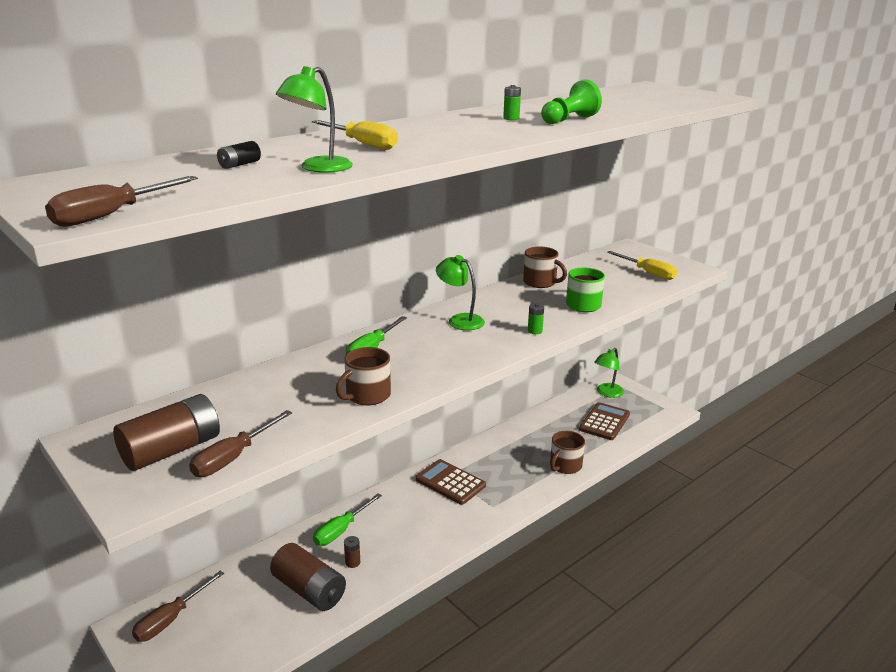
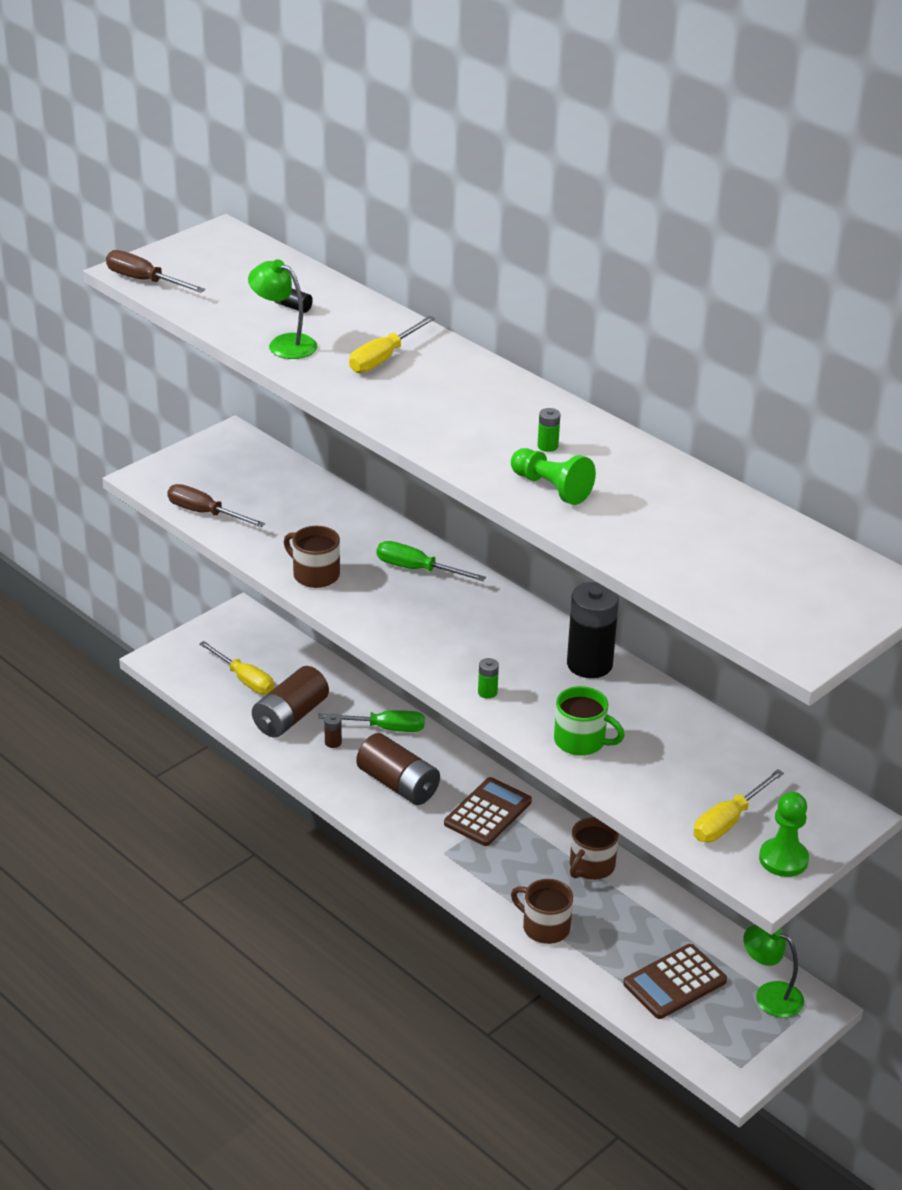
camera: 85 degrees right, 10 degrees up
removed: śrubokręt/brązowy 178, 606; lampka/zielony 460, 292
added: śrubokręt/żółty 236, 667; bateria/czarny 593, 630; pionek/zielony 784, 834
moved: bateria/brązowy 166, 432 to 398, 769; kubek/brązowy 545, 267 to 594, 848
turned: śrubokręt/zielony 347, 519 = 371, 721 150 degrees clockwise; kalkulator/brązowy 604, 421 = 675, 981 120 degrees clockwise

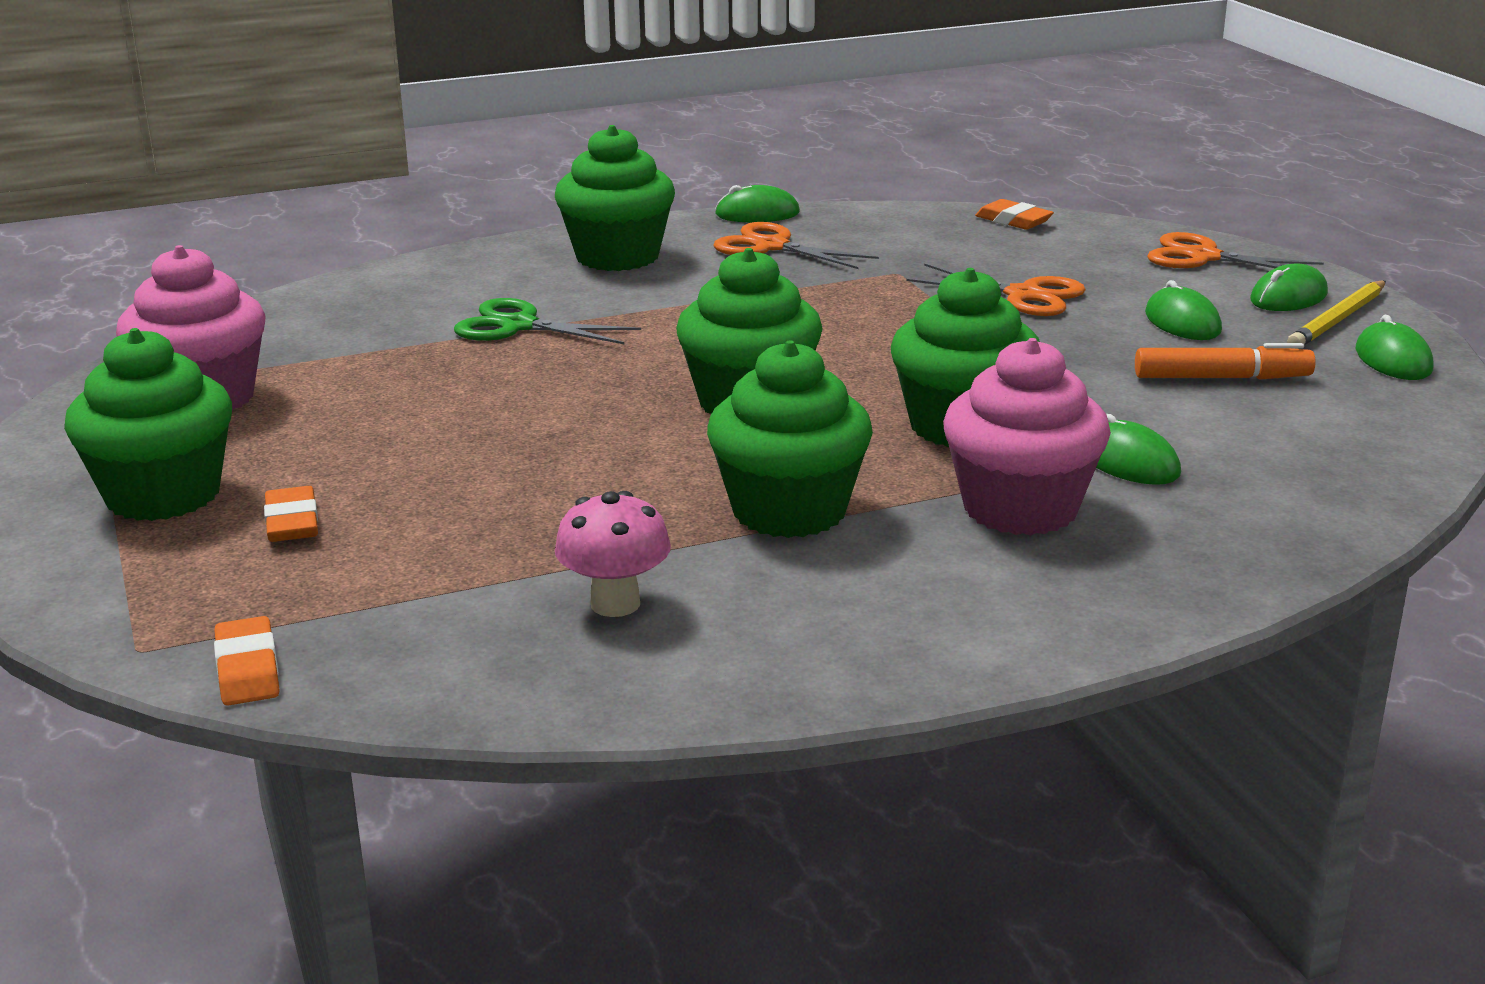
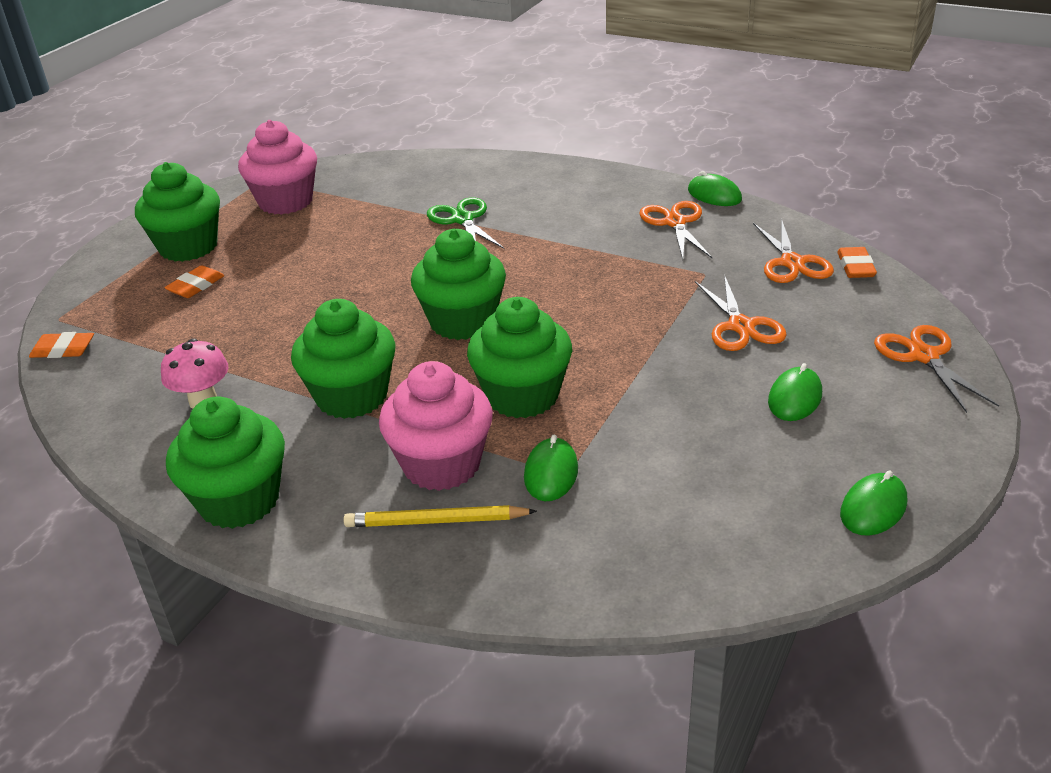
camera: 50 degrees right, 10 degrees up
removed: flamaster/pomarańczowy 1225, 361; myszka/zielony 1289, 287
added: nożyczki/pomarańczowy 793, 250
moved: muffinka/zielony 615, 198 to 225, 462; ołówek/żółty 1336, 314 to 440, 516
turned: gumka do mazania/pomarańczowy 247, 661 = 61, 345 60 degrees clockwise

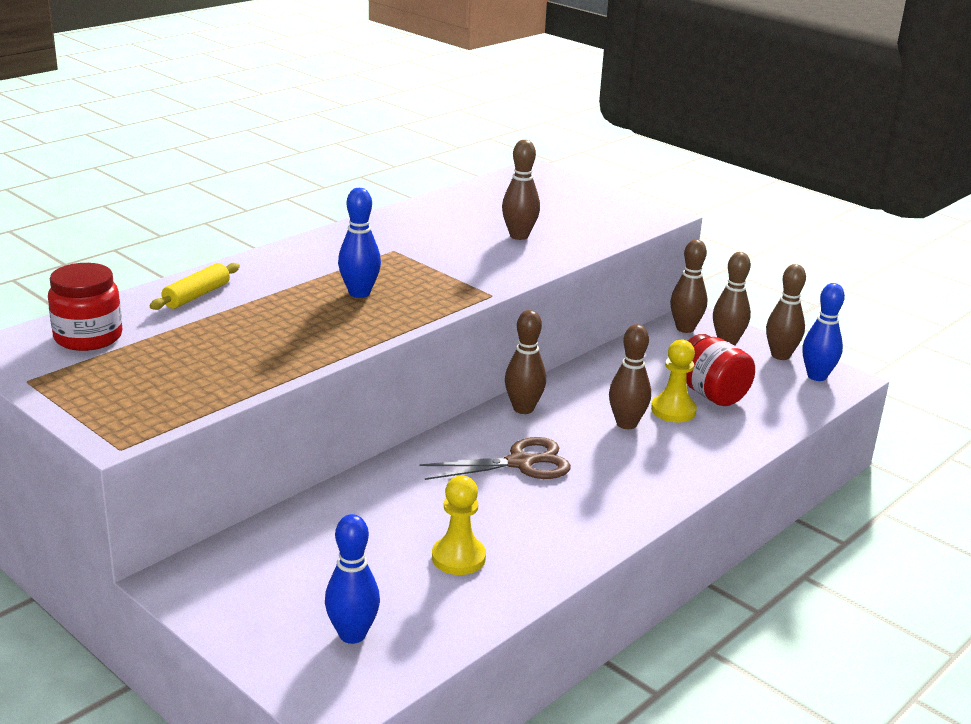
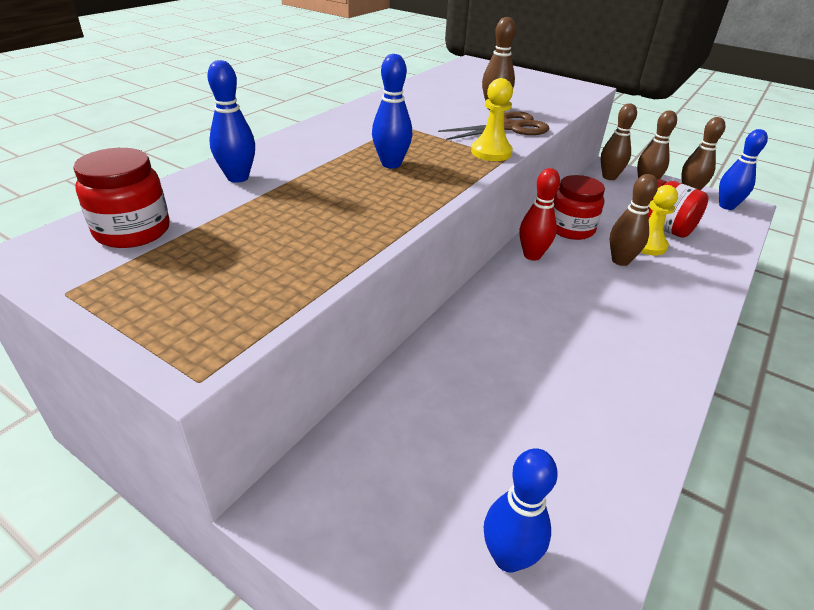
camera: 10 degrees left, 10 degrees up
added: słoik/czerwony 579, 207
moved: nożyczki/brązowy 495, 458 to 493, 125; pionek/żółty 459, 525 to 492, 119
replaced: wałek do ciasta/żółty 195, 286 to kręgiel/niebieski 231, 121
recoloured: kręgiel/brązowy 525, 362 to kręgiel/czerwony 539, 214

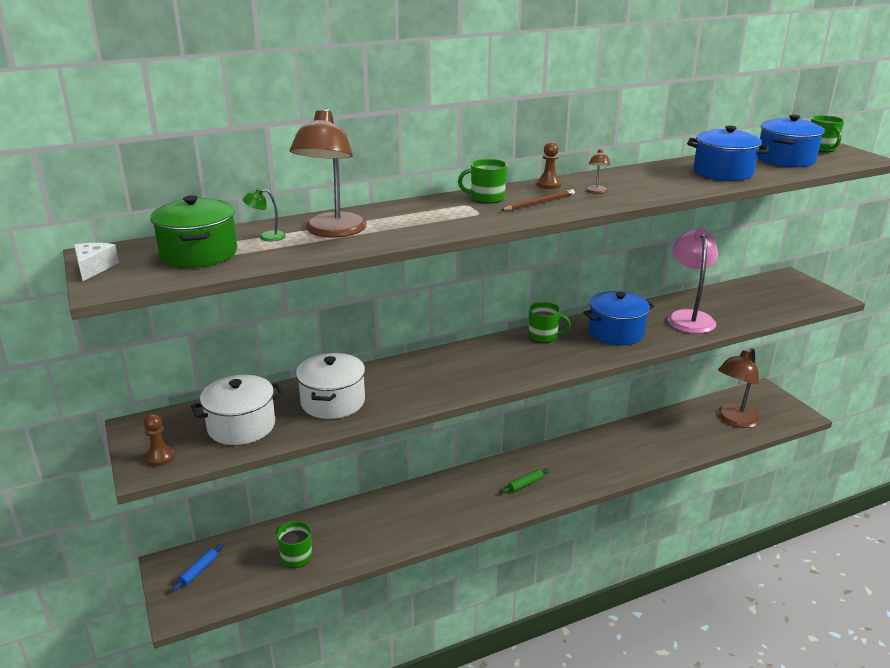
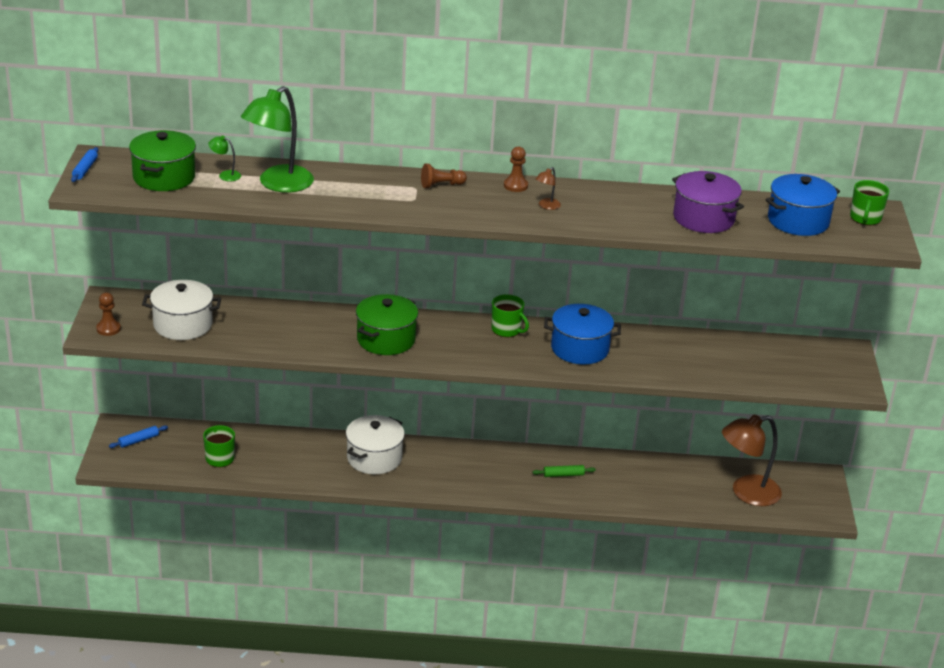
camera: 25 degrees right, 5 degrees up
removed: ołówek/brązowy 538, 200; lampka/różowy 692, 281
added: garnek/zielony 387, 324
moved: garnek/biały 330, 386 to 375, 444; wałek do ciasta/zielony 525, 480 to 564, 471
replaced: ser/biały 96, 262 to wałek do ciasta/niebieski 84, 164; kubek/zielony 482, 181 to pionek/brązowy 444, 176
recoloured: lampka/brązowy 328, 172 to lampka/zielony 277, 139; garnek/niebieski 728, 153 to garnek/fioletowy 708, 202

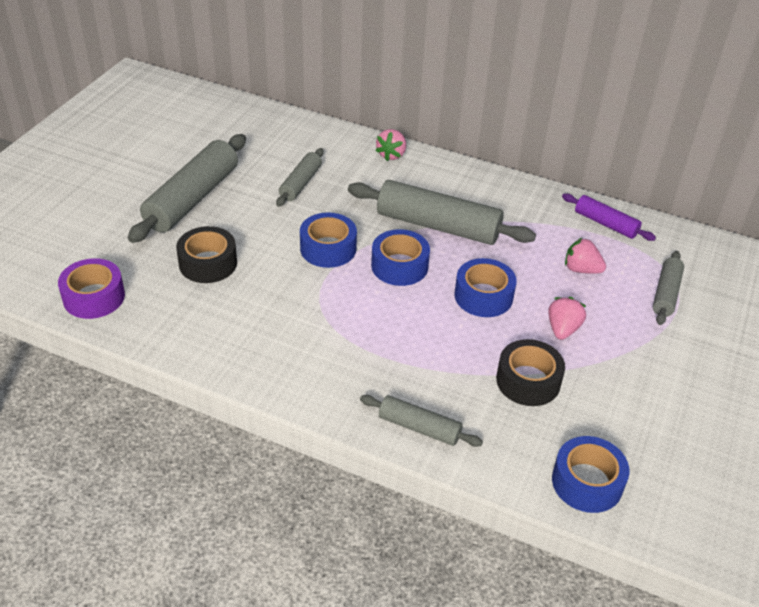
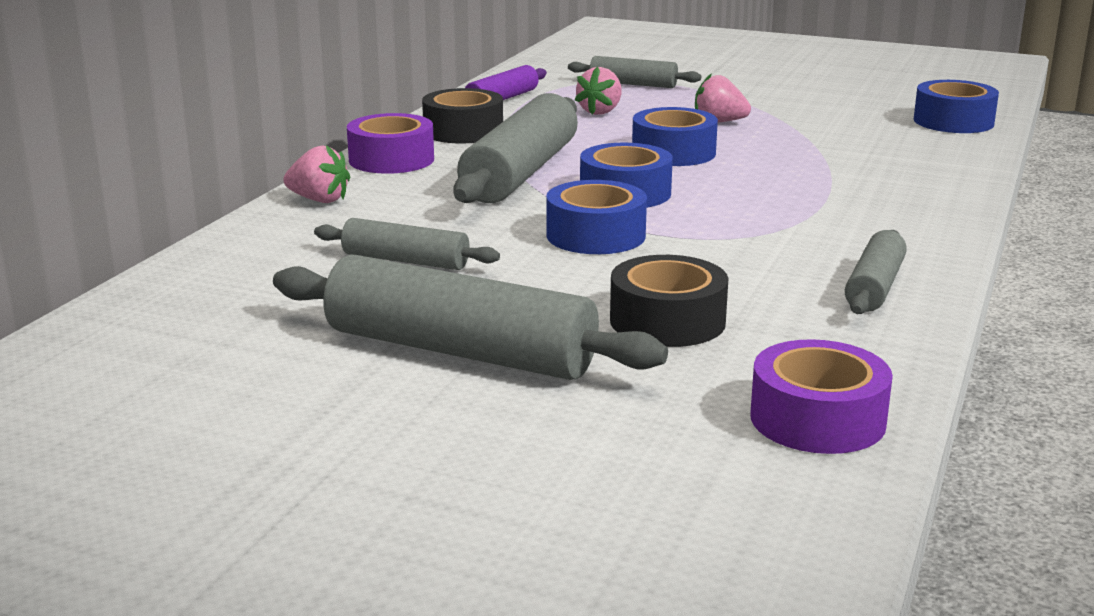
camera: 90 degrees left, 20 degrees down
added: taśma klejąca/fioletowy 390, 143
moved: wałek do ciasta/szary 421, 421 to 876, 272; taśma klejąca/czarny 530, 372 to 462, 116

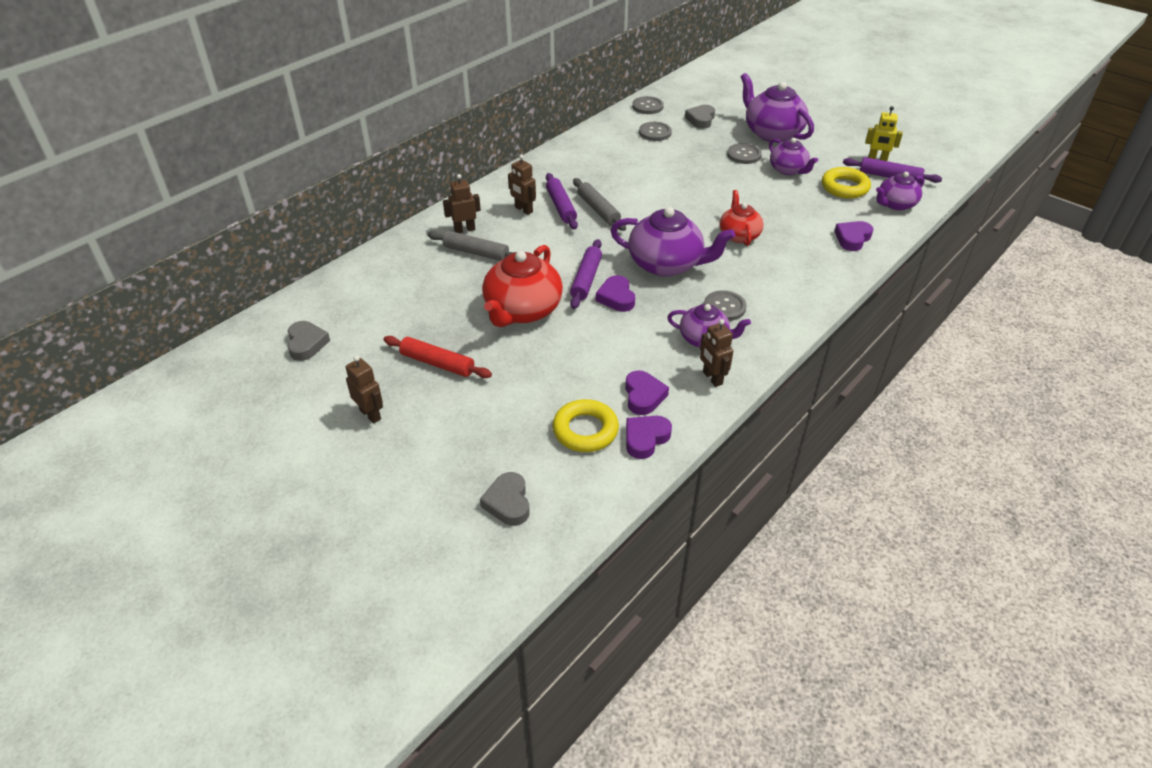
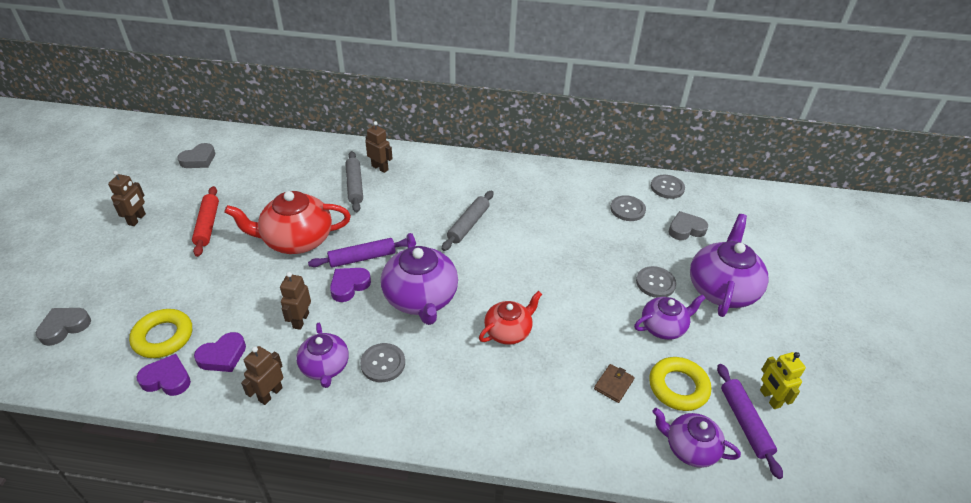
camera: 55 degrees right, 0 degrees up
removed: wałek do ciasta/fioletowy 562, 201; serce/fioletowy 854, 236
added: portfel/brązowy 614, 383
moved: robot/brązowy 522, 185 to 295, 301
turned: imbryk/fioletowy 793, 156 = 670, 317 135 degrees counterclockwise

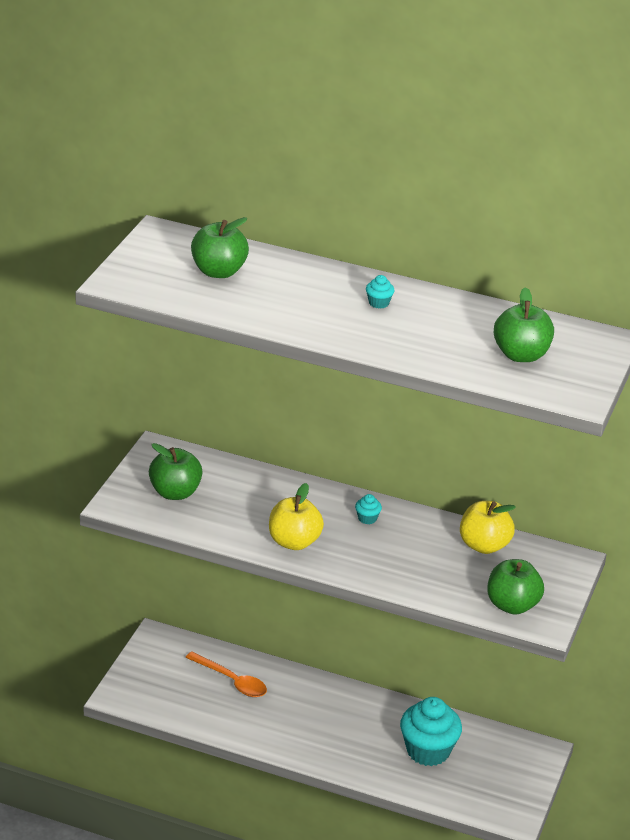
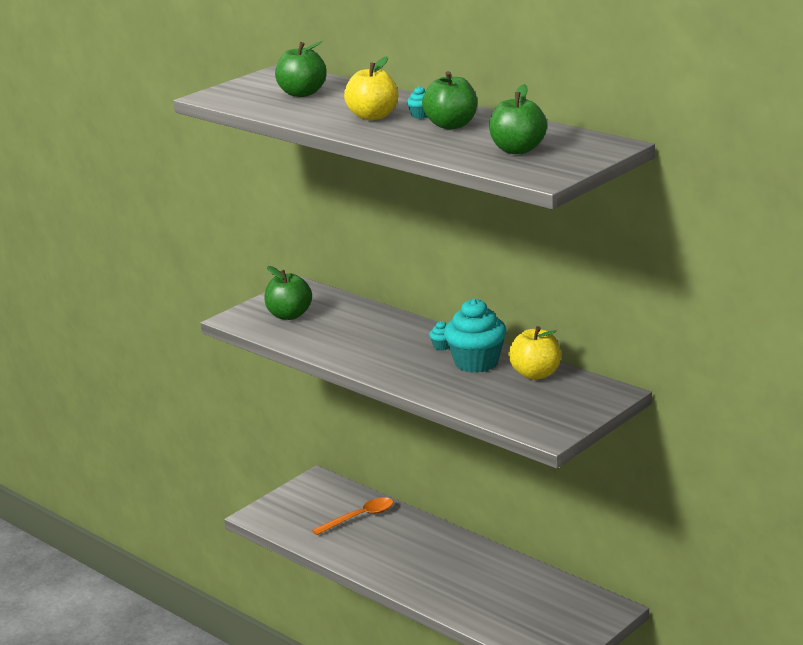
camera: 25 degrees right, 10 degrees down
moved: jabłko/żółty 296, 516 to 371, 88; muffinka/turkusowy 431, 731 to 475, 336; jabłko/zielony 515, 587 to 449, 100
turned: łyżka/pomarańczowy 226, 674 = 352, 516 90 degrees counterclockwise

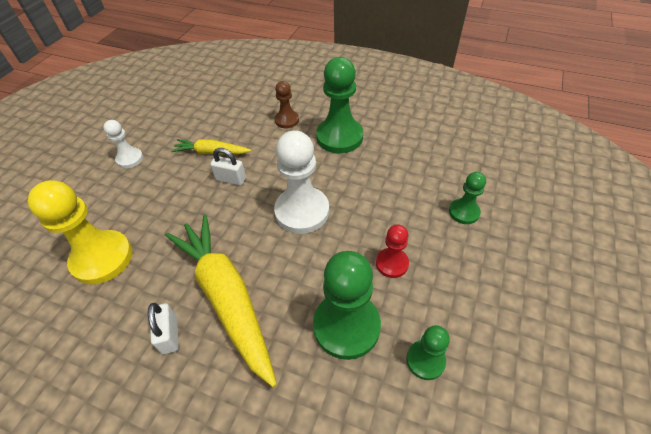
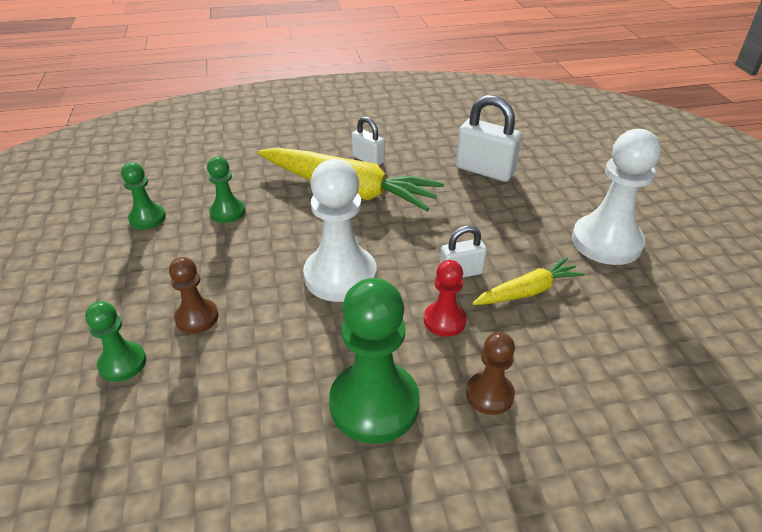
camera: 145 degrees right, 10 degrees down
added: pionek/brązowy 193, 295
moved: pionek/czerwony 392, 251 to 445, 298
replaced: pionek/żółty 79, 232 to kłódka/biały 489, 138
resized: pionek/biały 123, 144 = 616, 197 x1.85; pionek/zielony 347, 305 = 226, 190 x0.54

